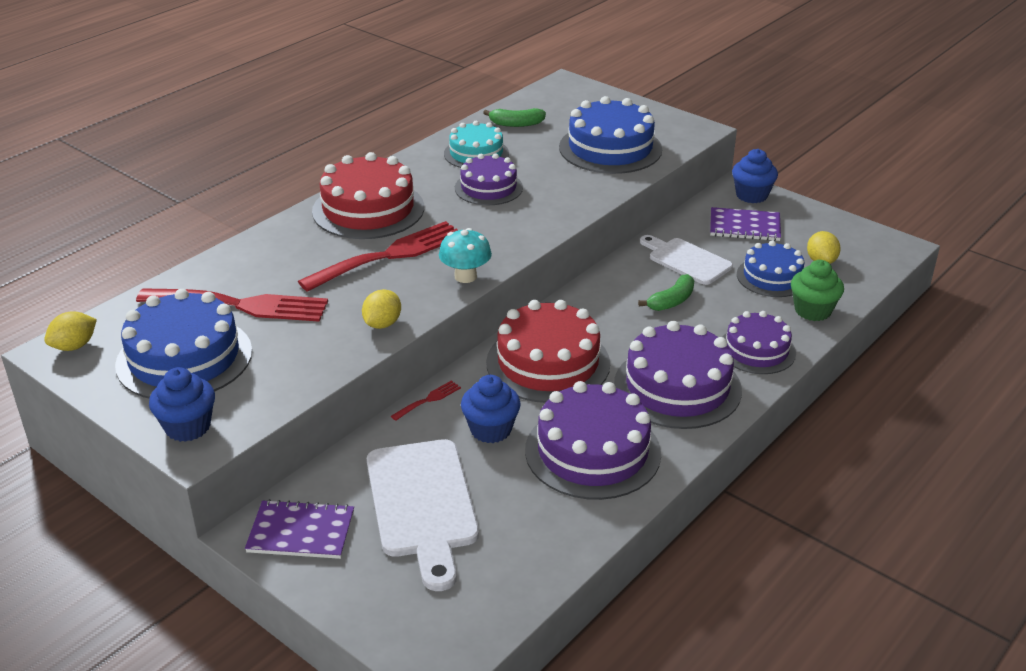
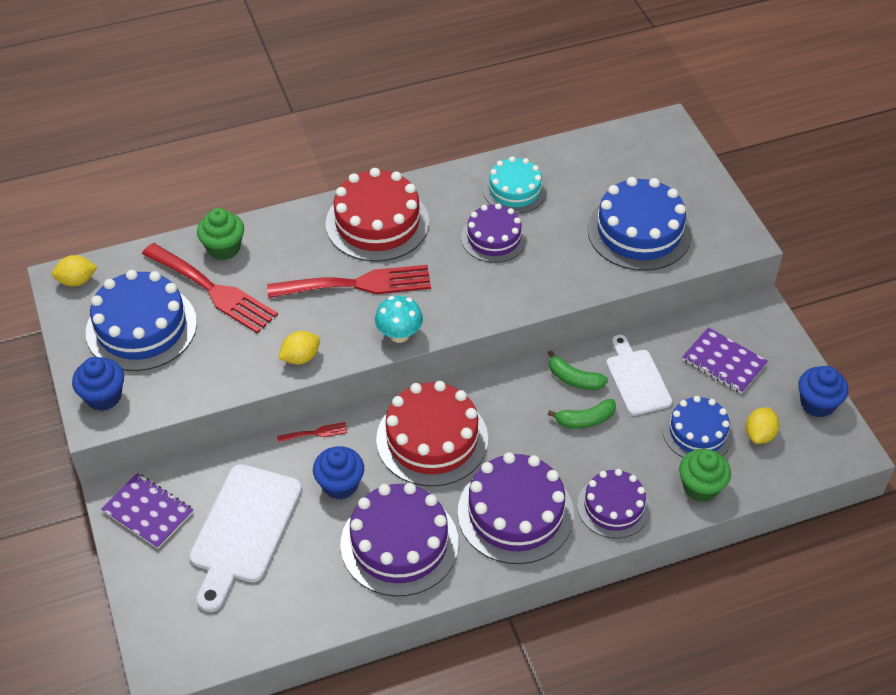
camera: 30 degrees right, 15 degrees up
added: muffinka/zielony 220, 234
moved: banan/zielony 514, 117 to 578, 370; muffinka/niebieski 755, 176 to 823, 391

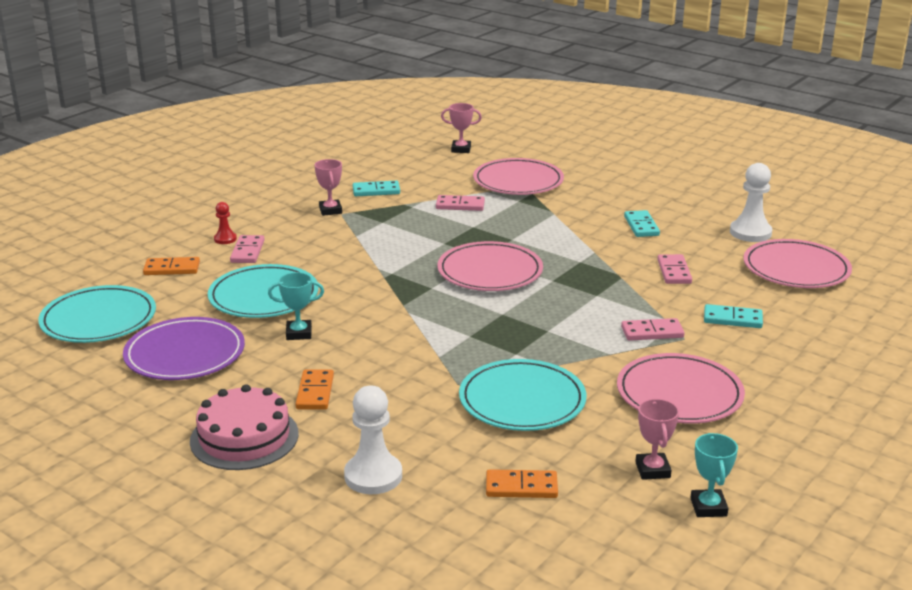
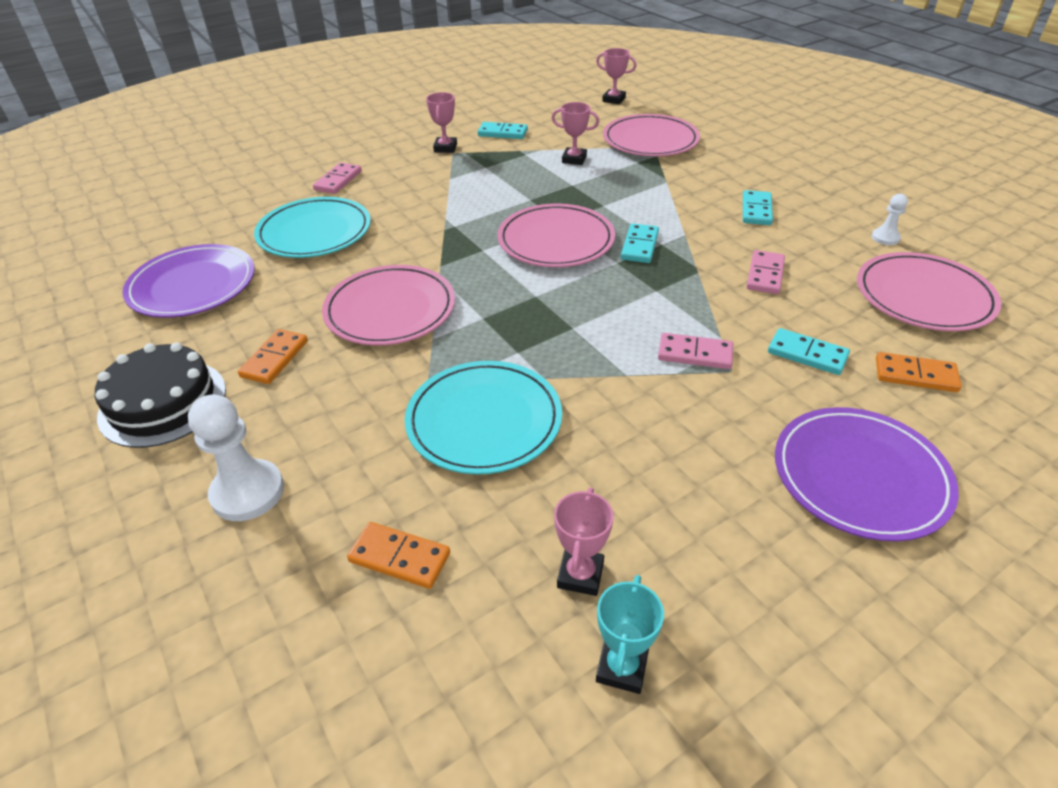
camera: 20 degrees right, 15 degrees up
removed: talerz/turkusowy 97, 314; pionek/czerwony 225, 223; puchar/turkusowy 296, 306
added: kostka domina/turkusowy 640, 243; talerz/fioletowy 867, 474
moved: kostka domina/pomarańczowy 171, 266 to 919, 372; talerz/różowy 681, 388 to 388, 305
replaced: kostka domina/różowy 460, 203 to puchar/różowy 575, 133
recoloured: tort/różowy 244, 427 to tort/czarny 160, 395
resized: pionek/biały 751, 202 = 890, 219 x0.54

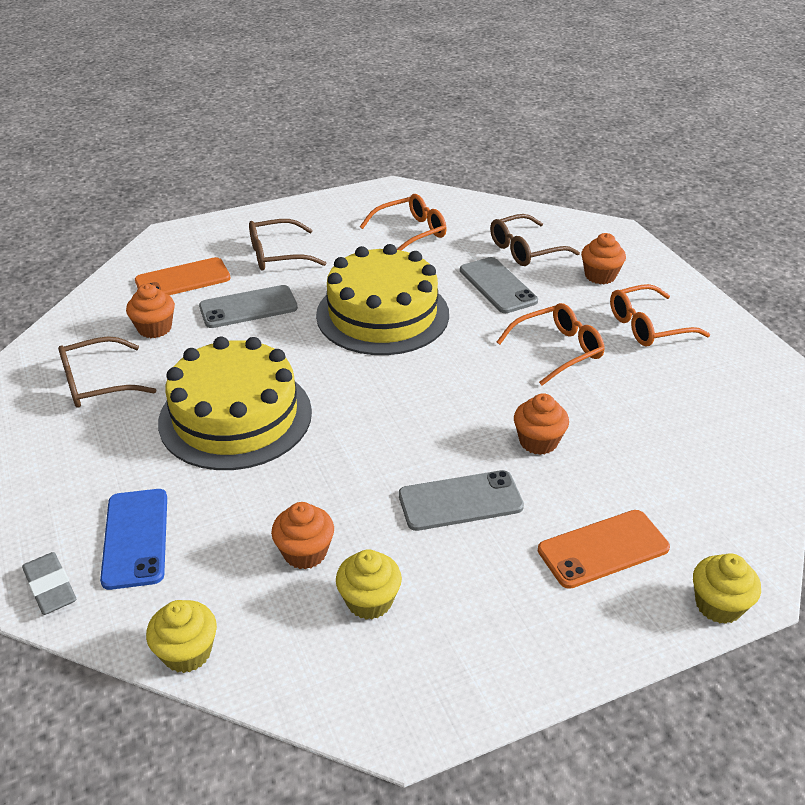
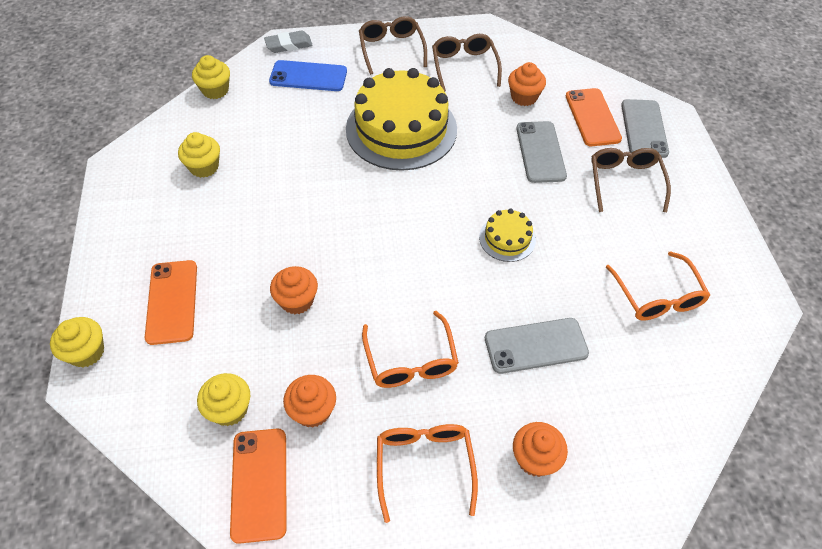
camera: 105 degrees right, 15 degrees up
added: muffinka/żółty 223, 399; telefon/pomarańczowy 258, 486
moved: muffinka/pomarańczowy 302, 535 to 309, 401; telefon/szary 461, 500 to 645, 128; okulary/brązowy 535, 240 to 393, 45
resized: tort/żółty 382, 299 = 507, 235 x0.45

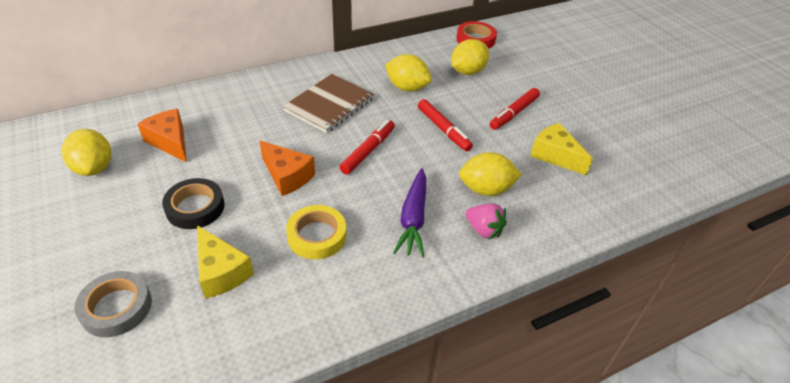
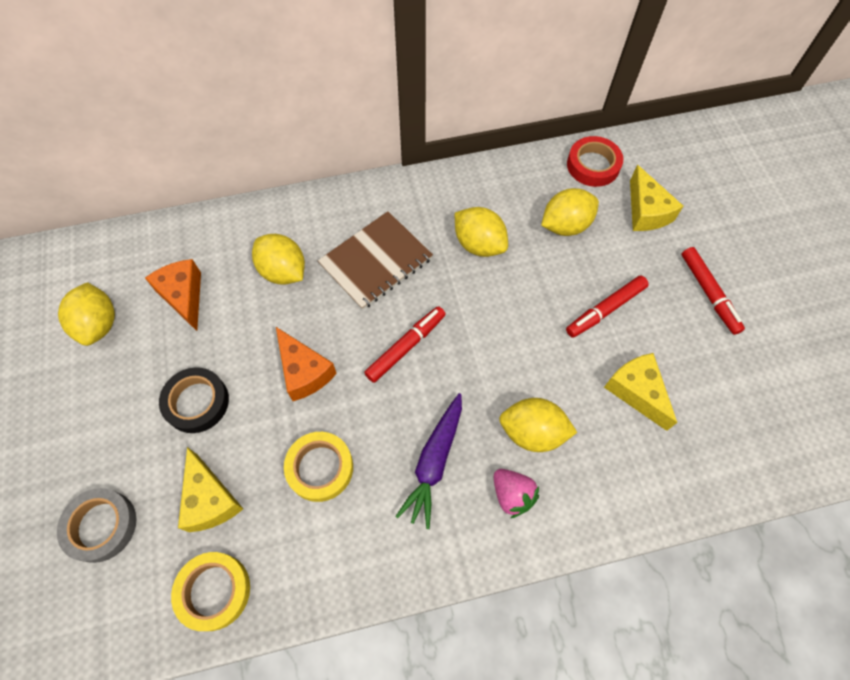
camera: 15 degrees right, 20 degrees up
added: taśma klejąca/żółty 210, 591; cytryna/żółty 278, 259; ser/żółty 656, 198
moved: flamaster/czerwony 445, 125 to 713, 291

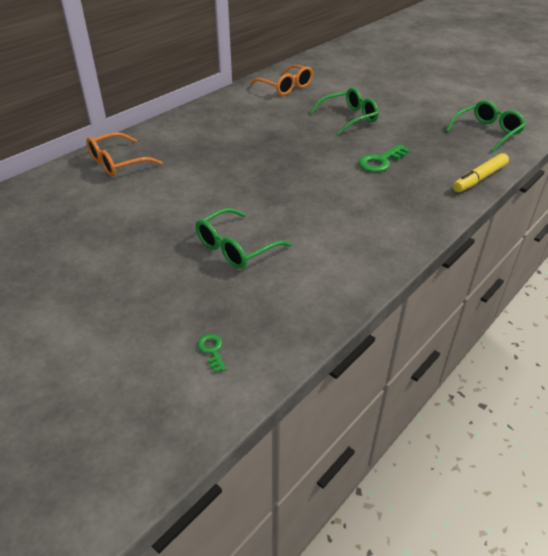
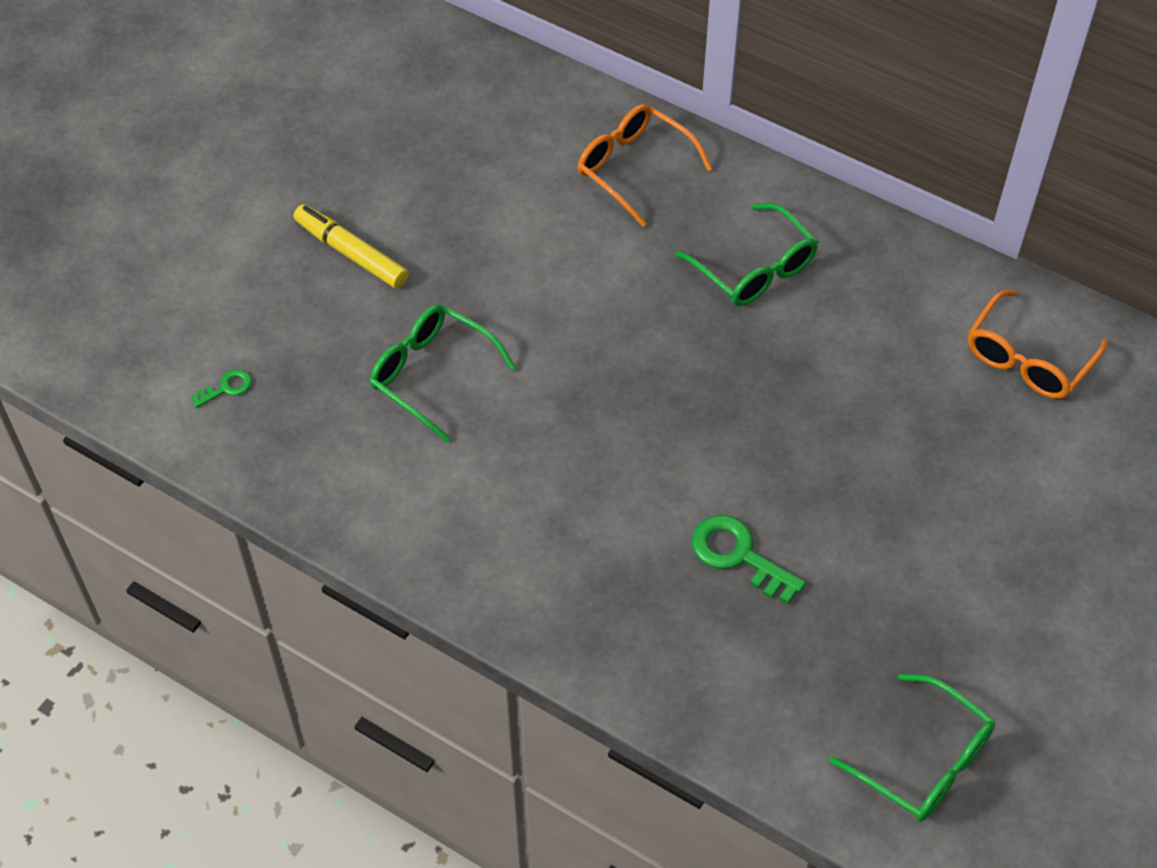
camera: 80 degrees right, 15 degrees up
moved: okulary/zielony 344, 111 to 746, 254; flamaster/żółty 481, 172 to 351, 246

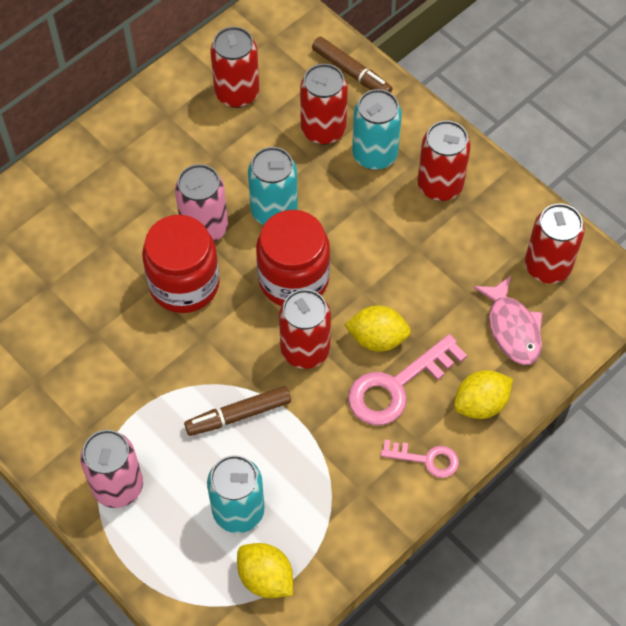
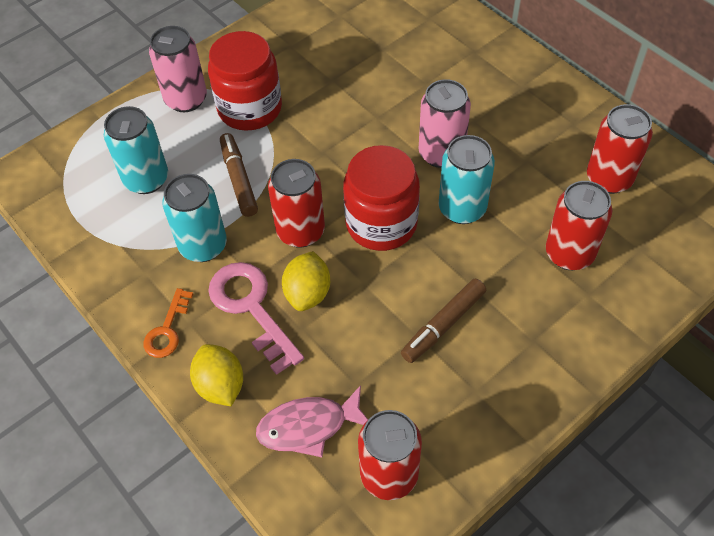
camera: 95 degrees right, 5 degrees down
removed: cytryna/żółty 265, 570; puszka/czerwony 444, 160
moved: słoik/czerwony 181, 264 to 245, 81; flamaster/brązowy 352, 65 to 443, 320; puszka/turkusowy 377, 129 to 194, 218
recoloured: klucz/różowy 420, 459 to klucz/pomarańczowy 168, 323

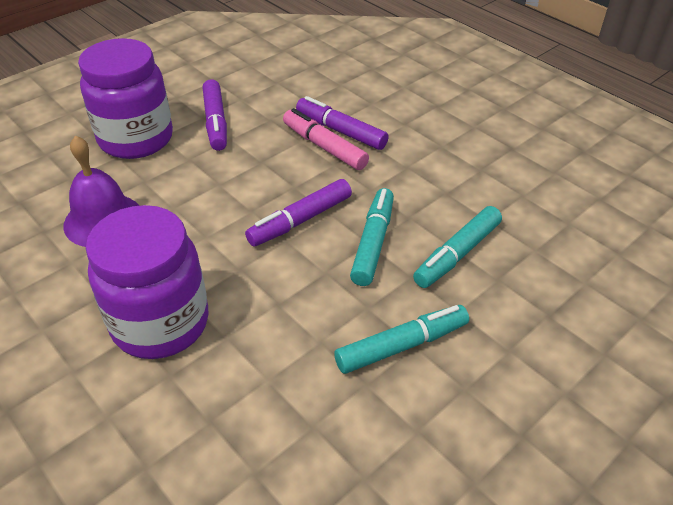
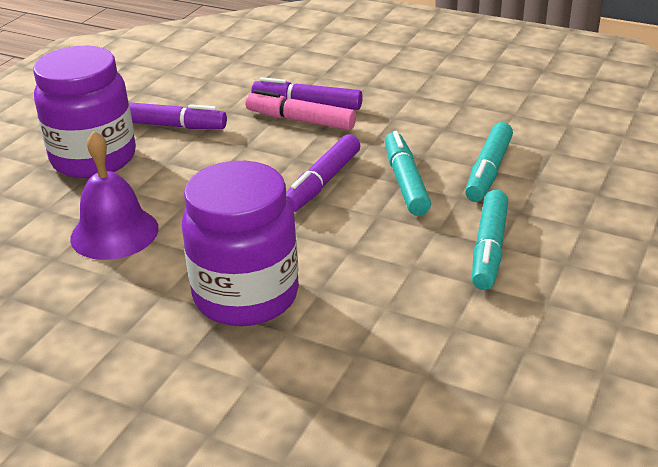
camera: 20 degrees left, 10 degrees down
turned: flamaster/fioletowy 215, 115 = 178, 115 45 degrees counterclockwise; flamaster/turkusowy 401, 339 = 490, 240 150 degrees clockwise

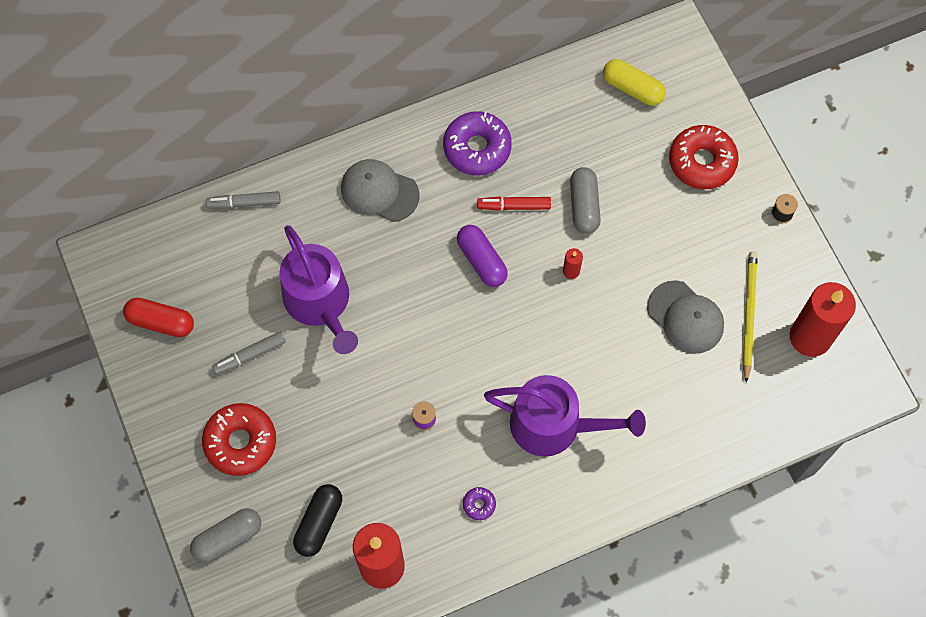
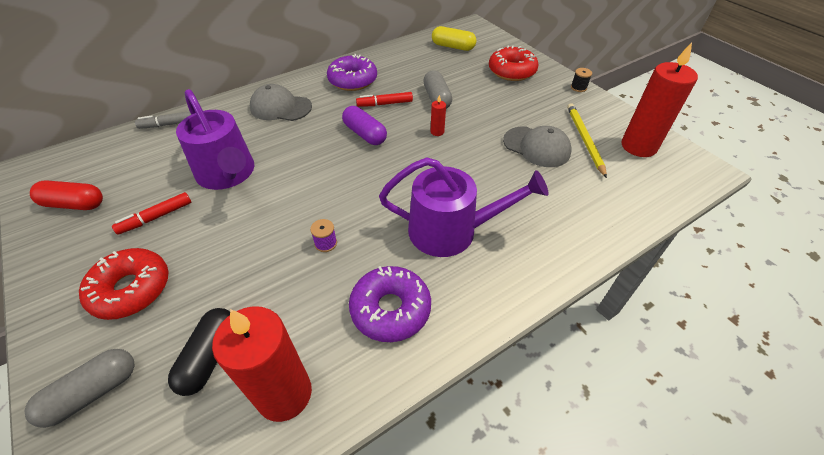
camera: 10 degrees left, 20 degrees down
recoloured: flamaster/szary 248, 353 to flamaster/czerwony 151, 213
resized: donut/fioletowy 479, 503 = 390, 304 x2.23

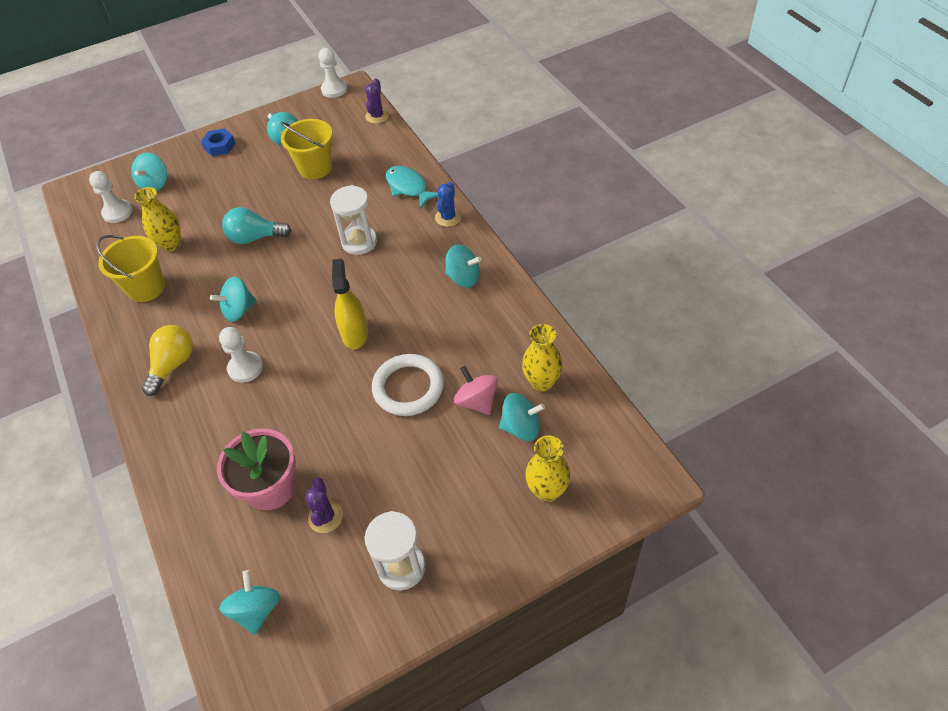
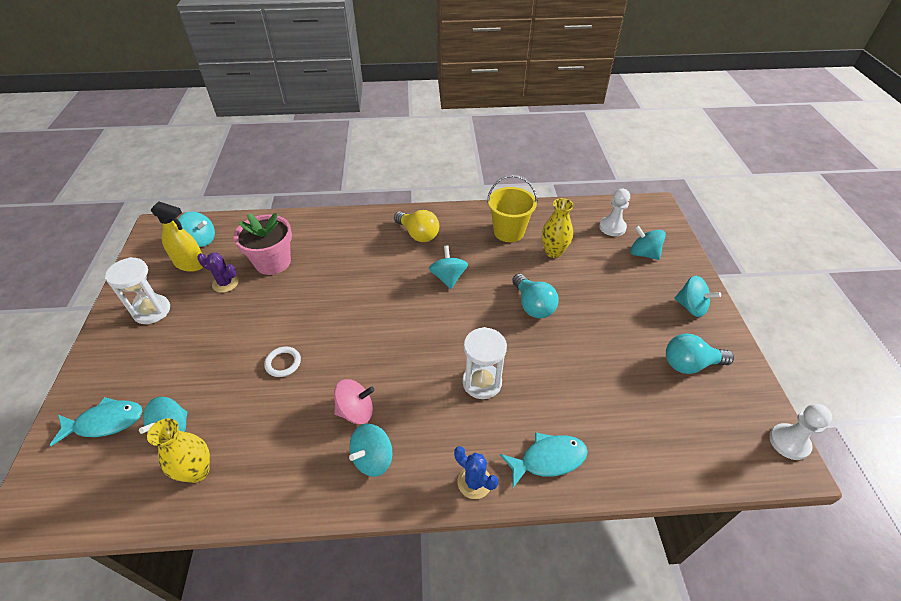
camera: 110 degrees right, 5 degrees down
removed: pionek/biały 241, 355; wiadro/żółty 306, 149; kaktus/fioletowy 377, 101
moved: spryskiwacz/żółty 350, 304 to 177, 236; bączek/różowy 476, 390 to 354, 401
replaced: nakrętka/niebieski 218, 142 to bączek/turkusowy 697, 296; wazon/żółty 548, 468 to ryba/turkusowy 96, 421
turned: żarówka/turkusowy 256, 225 = 535, 296 135 degrees clockwise
resized: pierścień/biały 408, 385 = 282, 362 x0.54

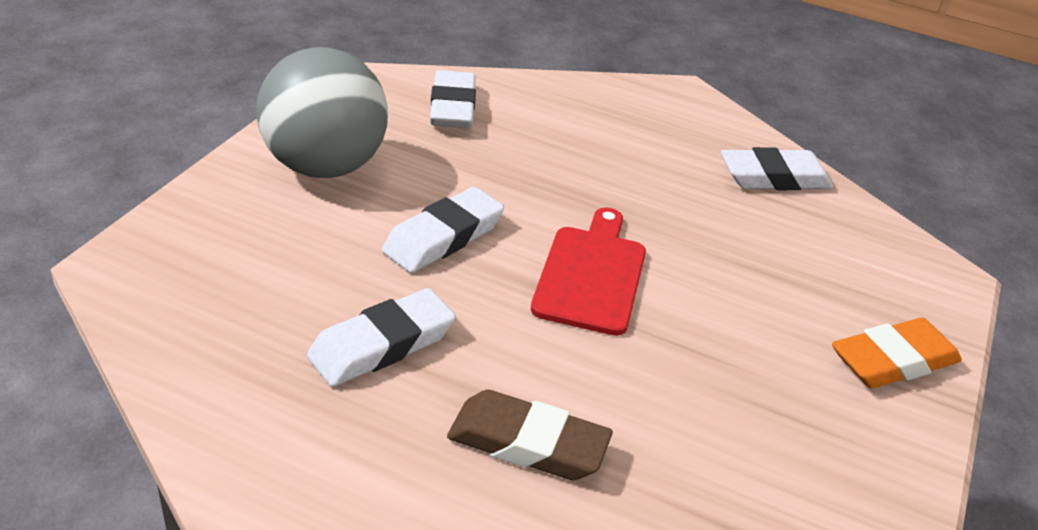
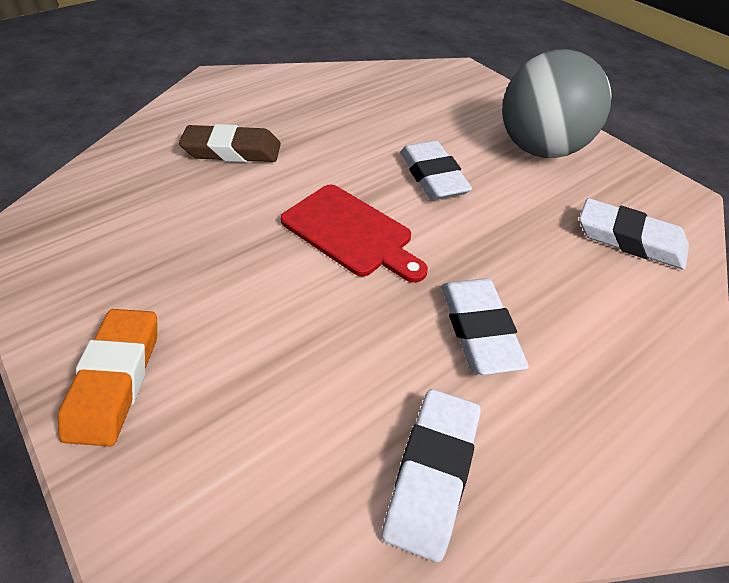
camera: 120 degrees right, 10 degrees up
moved: gumka do mazania/biały 381, 337 to 485, 326
turned: gumka do mazania/brązowy 530, 435 = 230, 143 45 degrees clockwise

